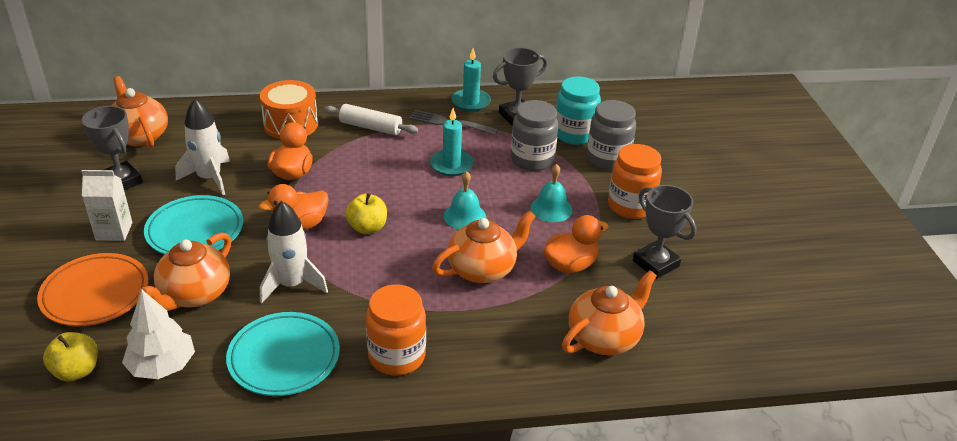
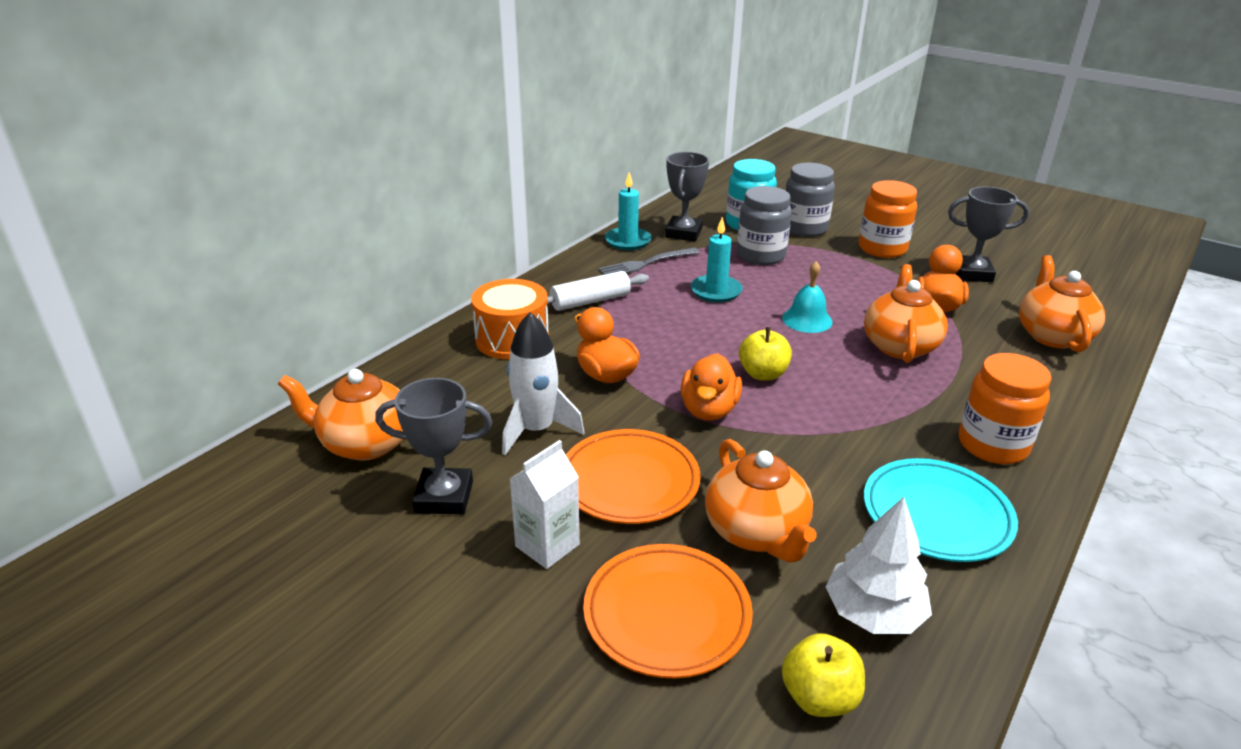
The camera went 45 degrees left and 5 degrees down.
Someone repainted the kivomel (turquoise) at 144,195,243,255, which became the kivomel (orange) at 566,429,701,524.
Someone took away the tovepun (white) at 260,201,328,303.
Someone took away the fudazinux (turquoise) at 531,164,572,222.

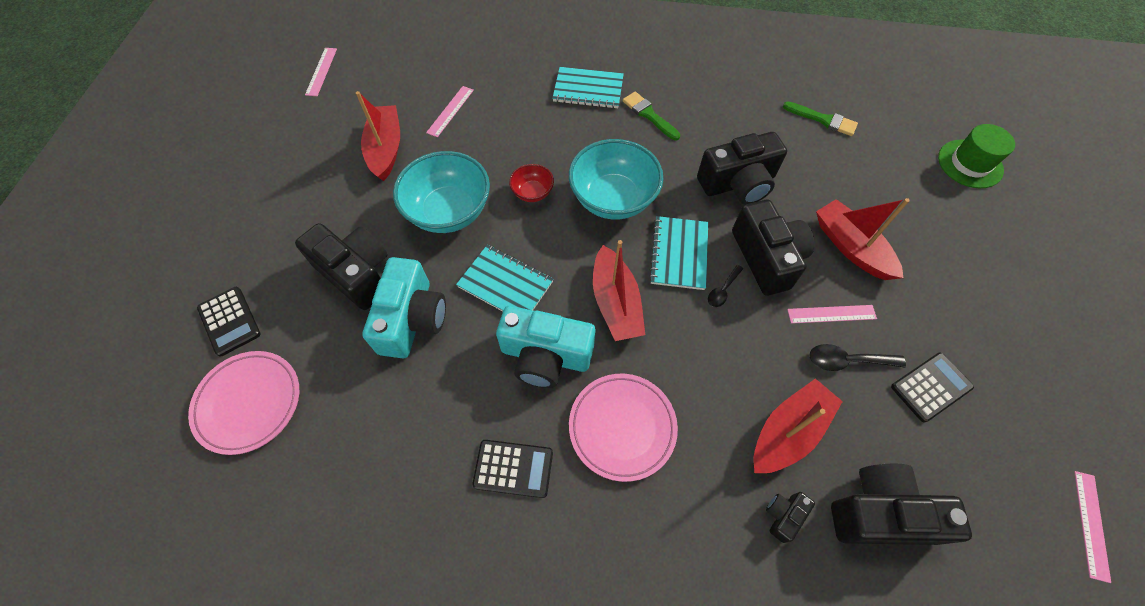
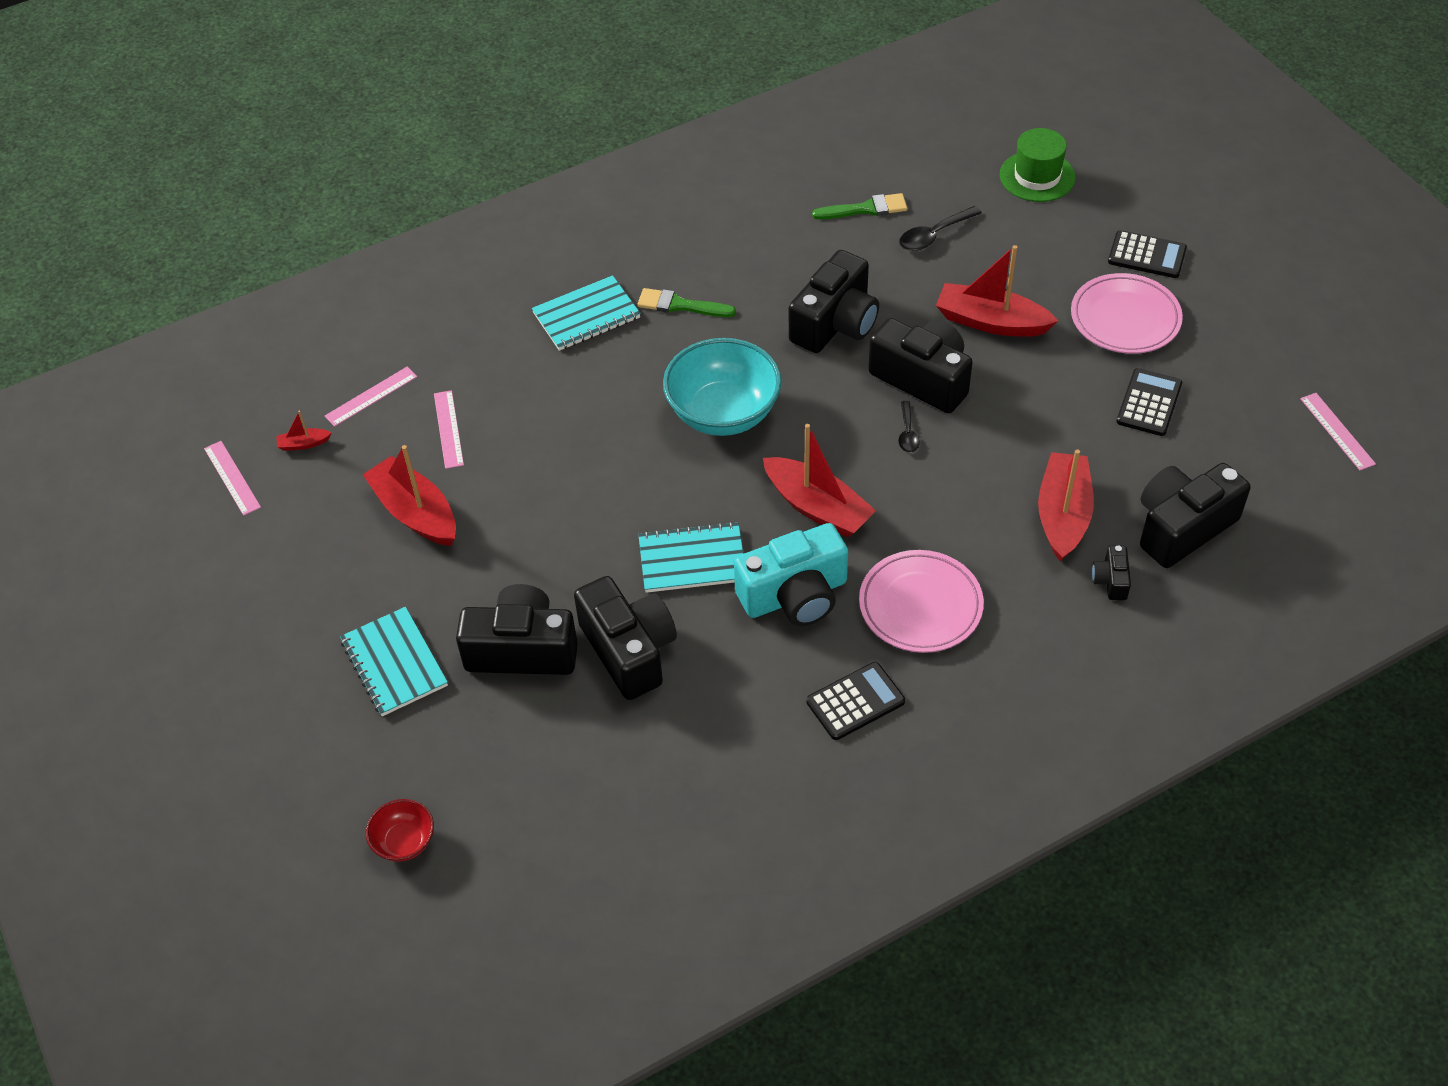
The camera went 35 degrees left and 10 degrees down.
Someone carried the kivomel (pink) from 188,351,299,455 to 1071,273,1183,354.
Someone carried the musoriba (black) from 197,287,260,357 to 1108,230,1187,278.
Someone repainted the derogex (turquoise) at 362,257,446,358, which became the derogex (black) at 574,576,677,700.
Someone took away the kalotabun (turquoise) at 393,151,490,233.
Someone carried the kalotabun (red) from 509,164,554,202 to 366,799,434,862.
Someone carried the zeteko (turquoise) from 649,216,708,290 to 340,607,448,716.
Someone carried the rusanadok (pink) from 787,305,877,324 to 325,367,417,427.
Someone carried the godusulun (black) from 809,344,906,371 to 899,206,982,251.
Someone put down the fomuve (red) at 276,410,332,451.

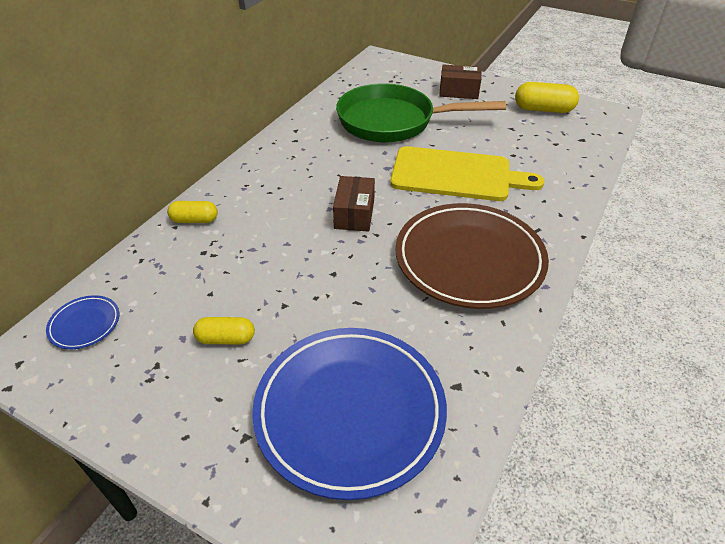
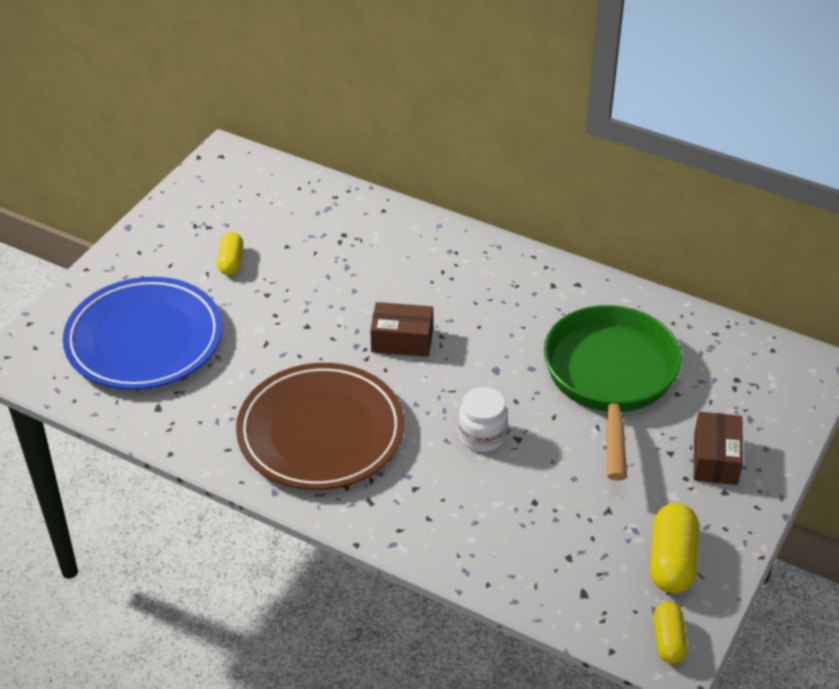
The camera went 90 degrees right and 0 degrees up.
Someone took away the kivomel (blue) at 46,295,119,349.
Someone carried the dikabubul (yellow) from 167,201,218,223 to 654,602,688,664.
Someone swapped the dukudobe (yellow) at 390,146,545,201 for the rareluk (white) at 458,387,508,452.

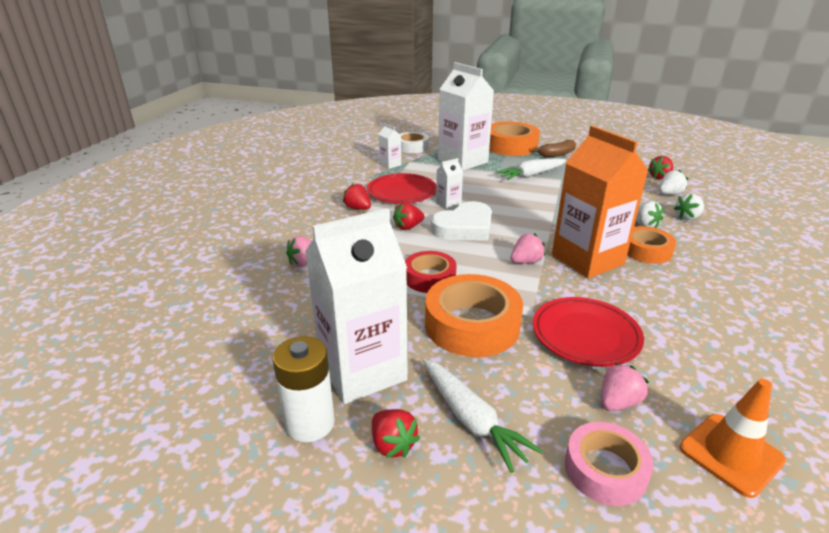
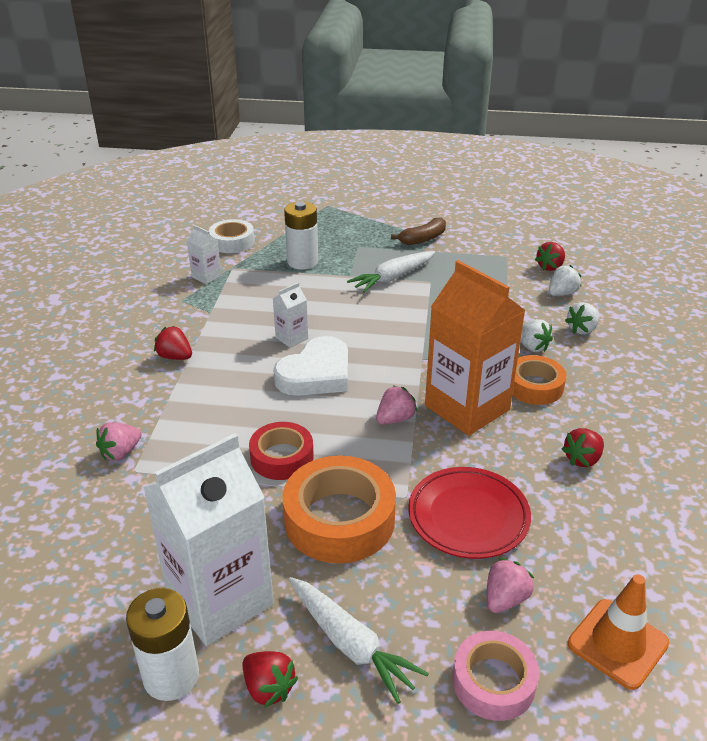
The camera went 10 degrees left and 5 degrees up.
Someone took away the kivomel (red) at 367,173,436,203.
Someone carried the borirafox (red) from 393,202,424,230 to 562,428,604,467.
Someone swapped the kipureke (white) at 438,62,494,171 for the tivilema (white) at 284,202,318,270.
Someone took away the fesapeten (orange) at 489,122,540,156.

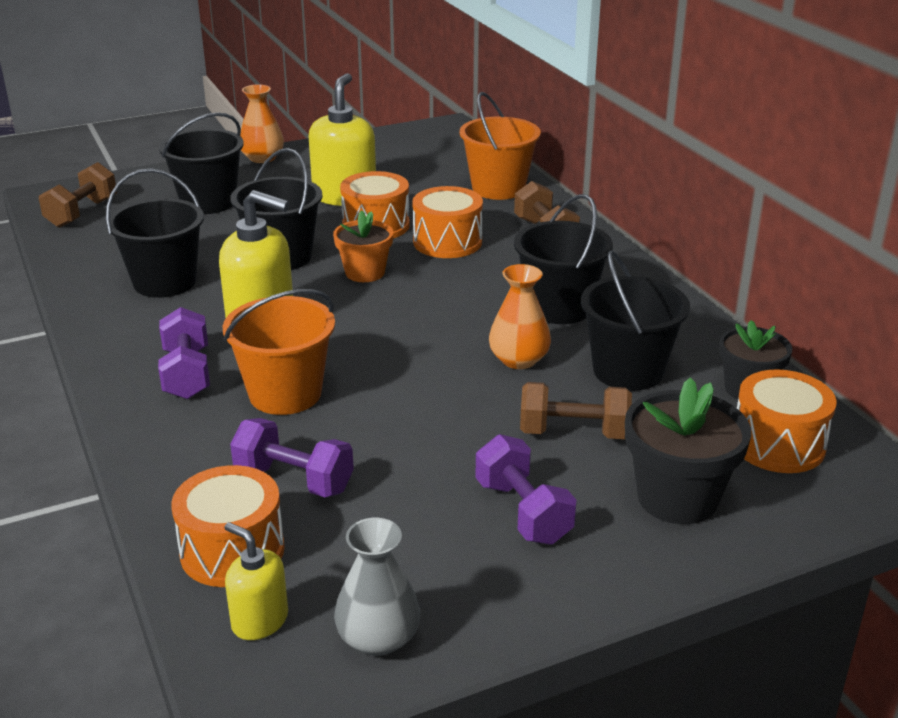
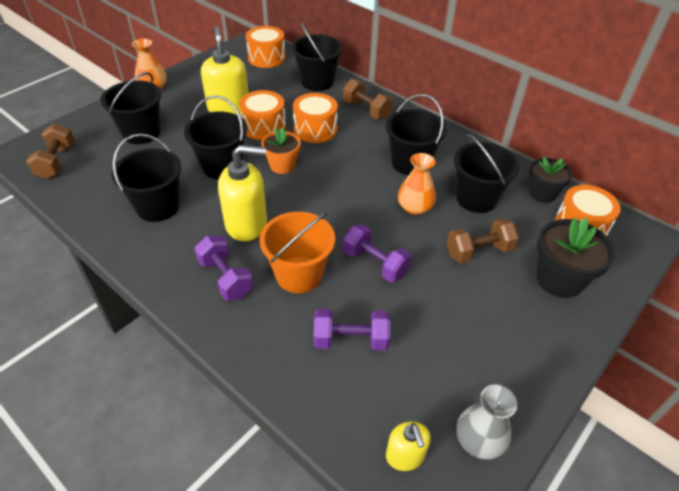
The camera went 25 degrees left and 15 degrees up.
Someone carried the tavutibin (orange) from 171,465,285,587 to 246,26,285,68.
Someone rotated the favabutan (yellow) at 224,522,288,640 by 120 degrees counterclockwise.
Someone repainted the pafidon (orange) at 460,92,541,200, which became the pafidon (black) at 291,23,343,91.
Someone carried the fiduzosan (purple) from 475,434,576,545 to 343,224,412,283.

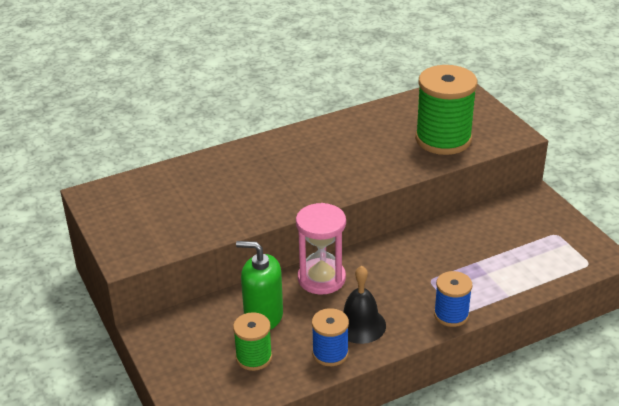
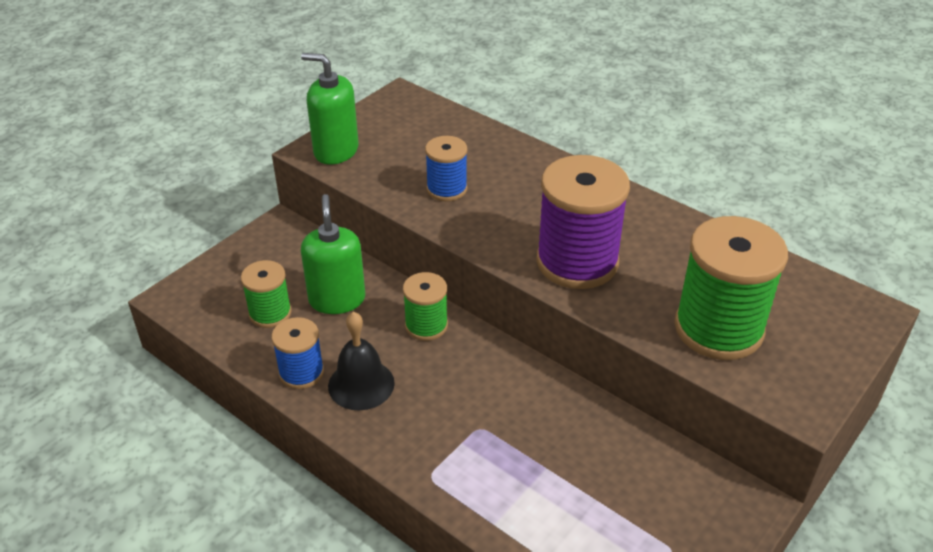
The camera went 65 degrees right and 5 degrees up.
Someone swapped the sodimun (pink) at 296,203,346,295 for the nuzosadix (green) at 403,272,448,341.
Someone carried the nuzosadix (blue) from 434,271,472,327 to 425,136,467,201.
Someone put down the favabutan (green) at 301,53,359,164.
Someone put down the nuzosadix (purple) at 536,155,630,289.

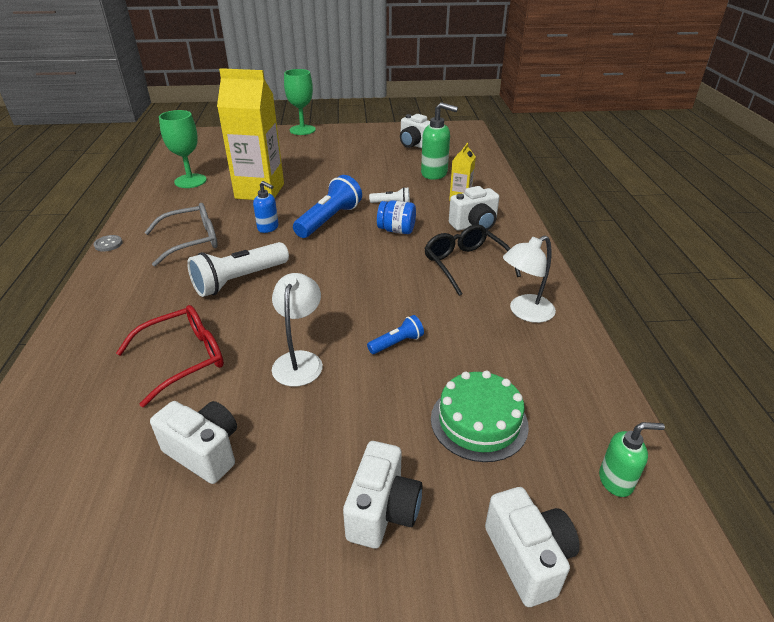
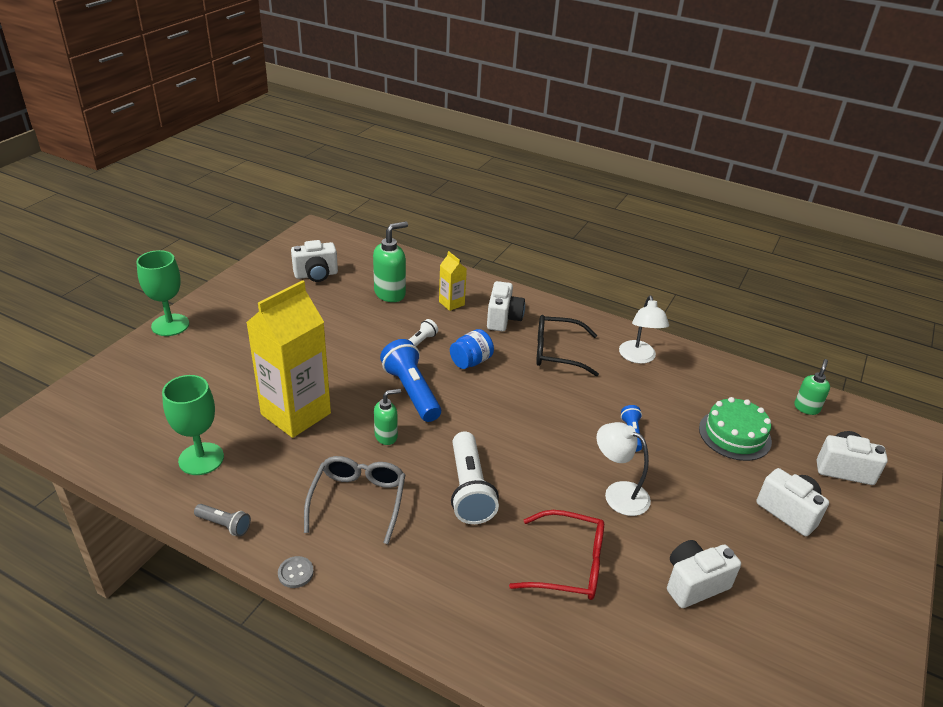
The camera went 60 degrees left and 0 degrees up.
Someone rotated the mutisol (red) at 116,305,224,407 by 105 degrees clockwise.
Someone repainted the favabutan (blue) at 253,181,279,233, which became the favabutan (green) at 374,389,401,445.
Someone put down the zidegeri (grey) at 194,504,251,537.

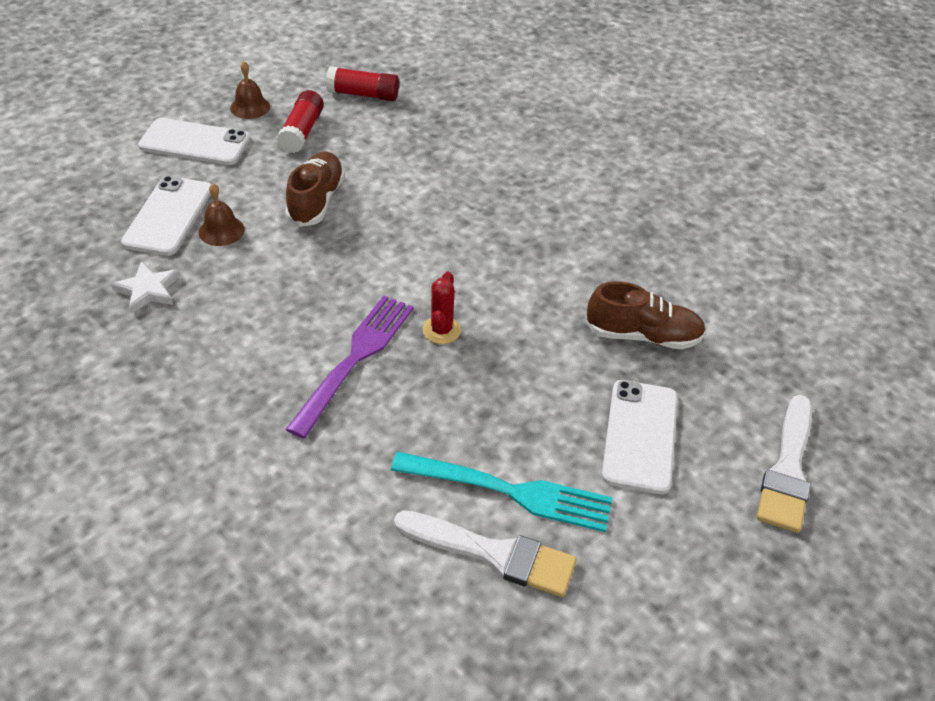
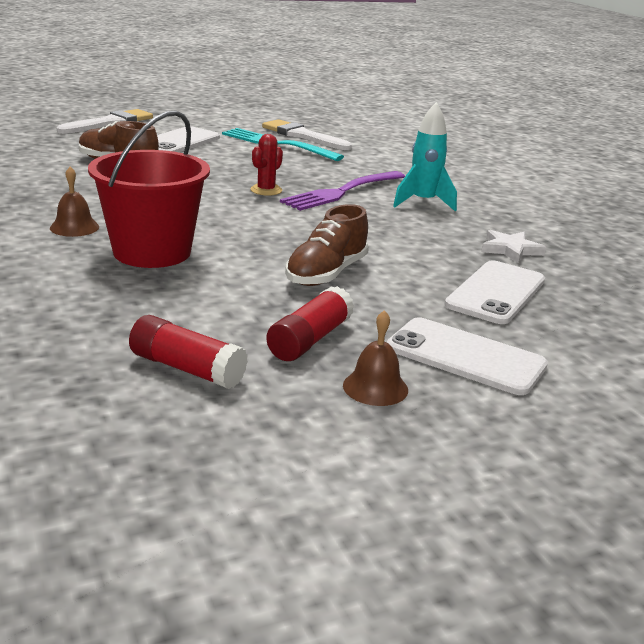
The camera went 160 degrees left and 20 degrees down.
Someone carried the fudazinux (brown) from 199,183,245,246 to 50,167,99,237.
Someone put down the pafidon (red) at 88,110,210,268.
Someone put down the tovepun (turquoise) at 393,102,457,212.

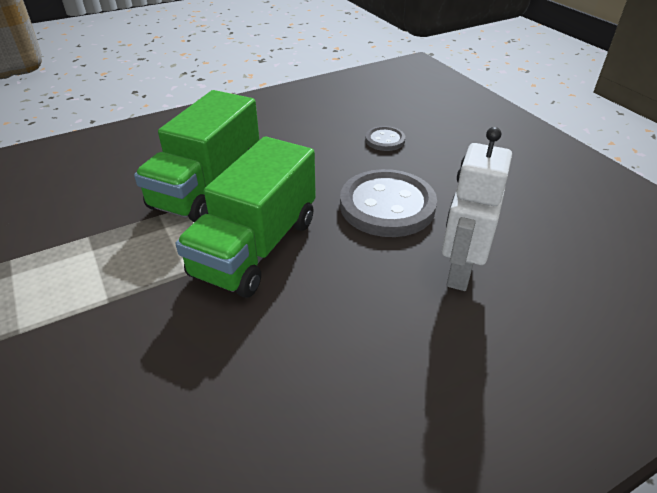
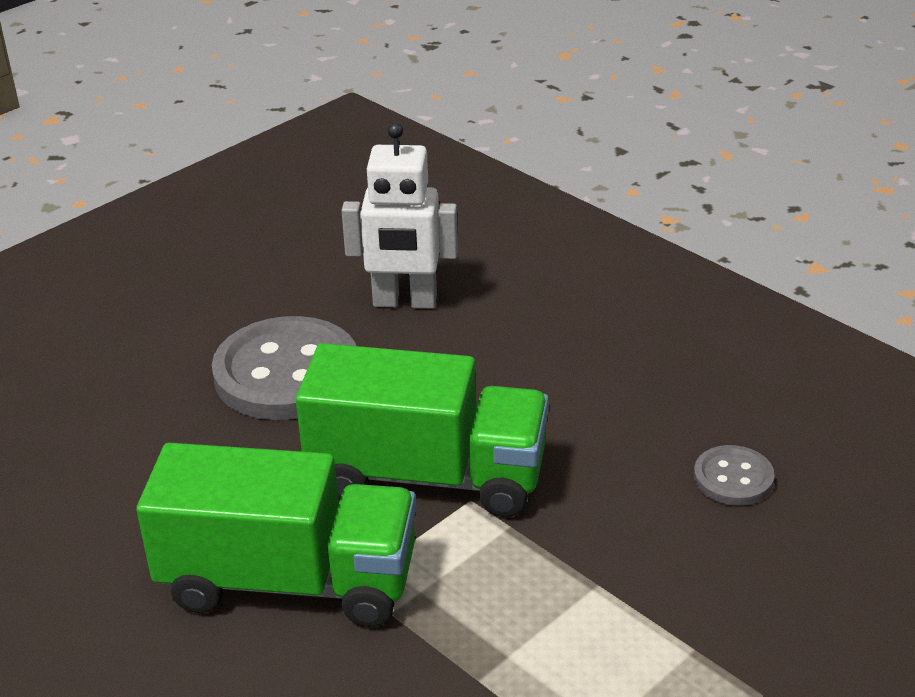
The camera went 105 degrees left and 5 degrees down.
Someone carried the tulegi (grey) from 365,126,405,151 to 694,445,775,506.

